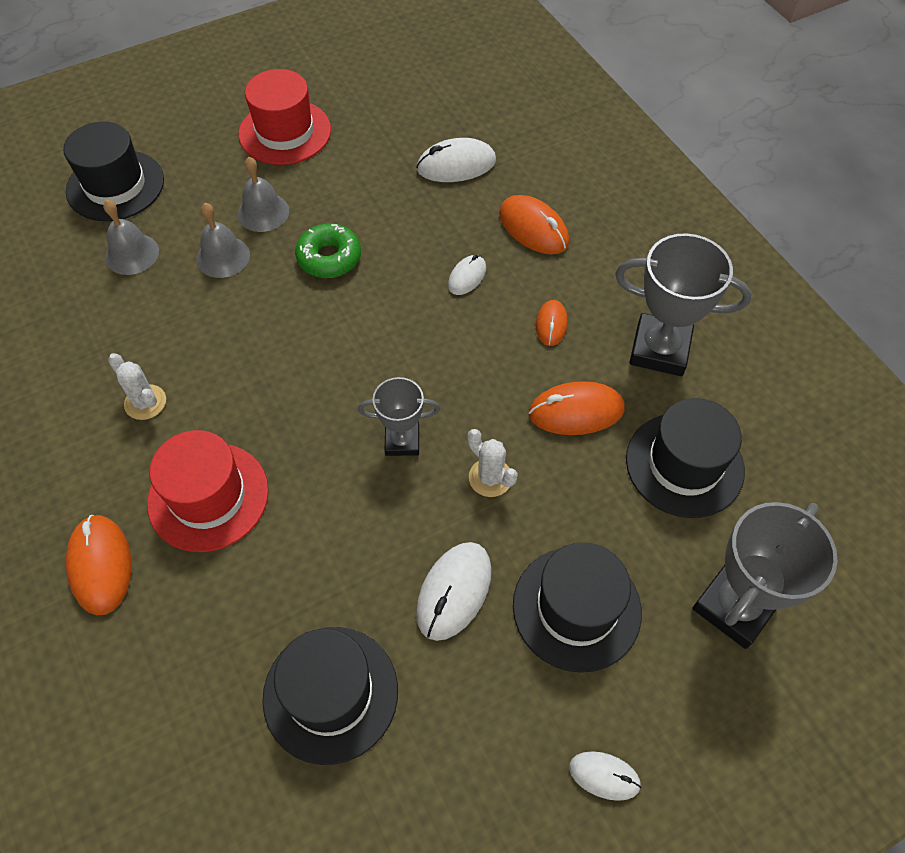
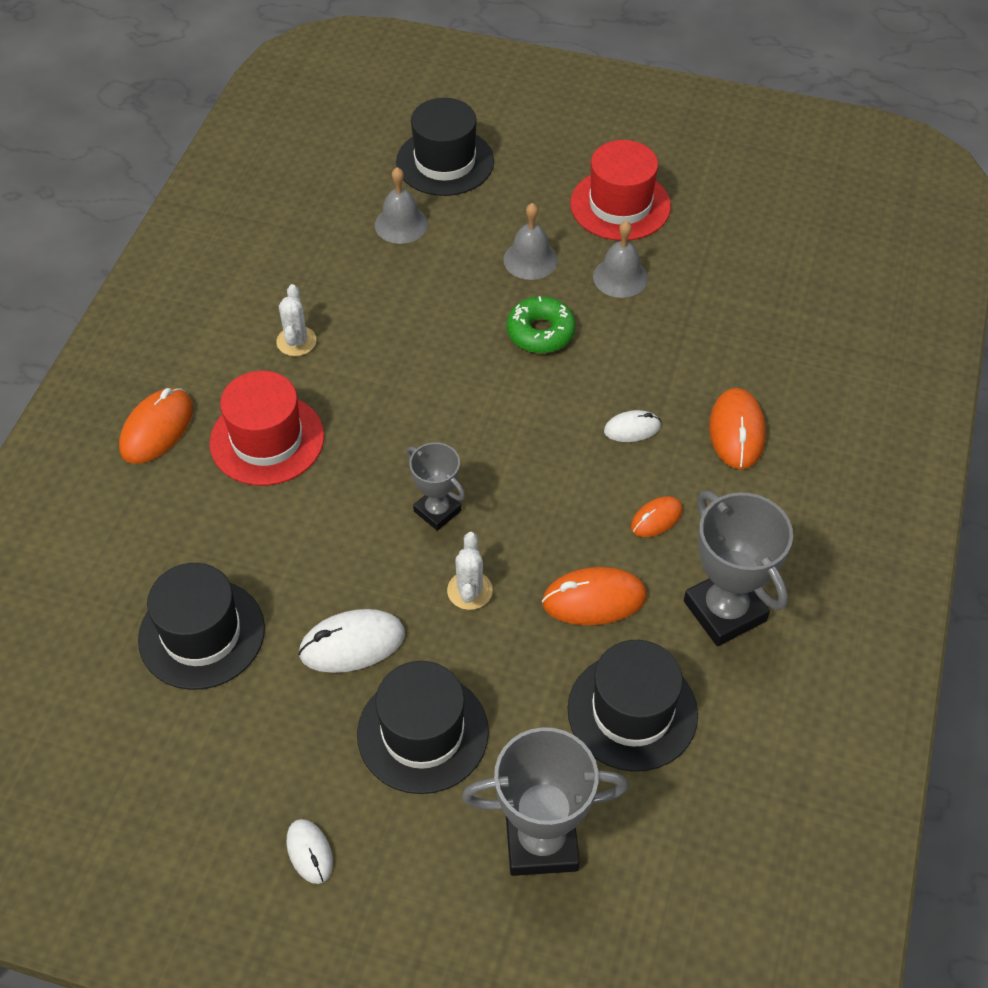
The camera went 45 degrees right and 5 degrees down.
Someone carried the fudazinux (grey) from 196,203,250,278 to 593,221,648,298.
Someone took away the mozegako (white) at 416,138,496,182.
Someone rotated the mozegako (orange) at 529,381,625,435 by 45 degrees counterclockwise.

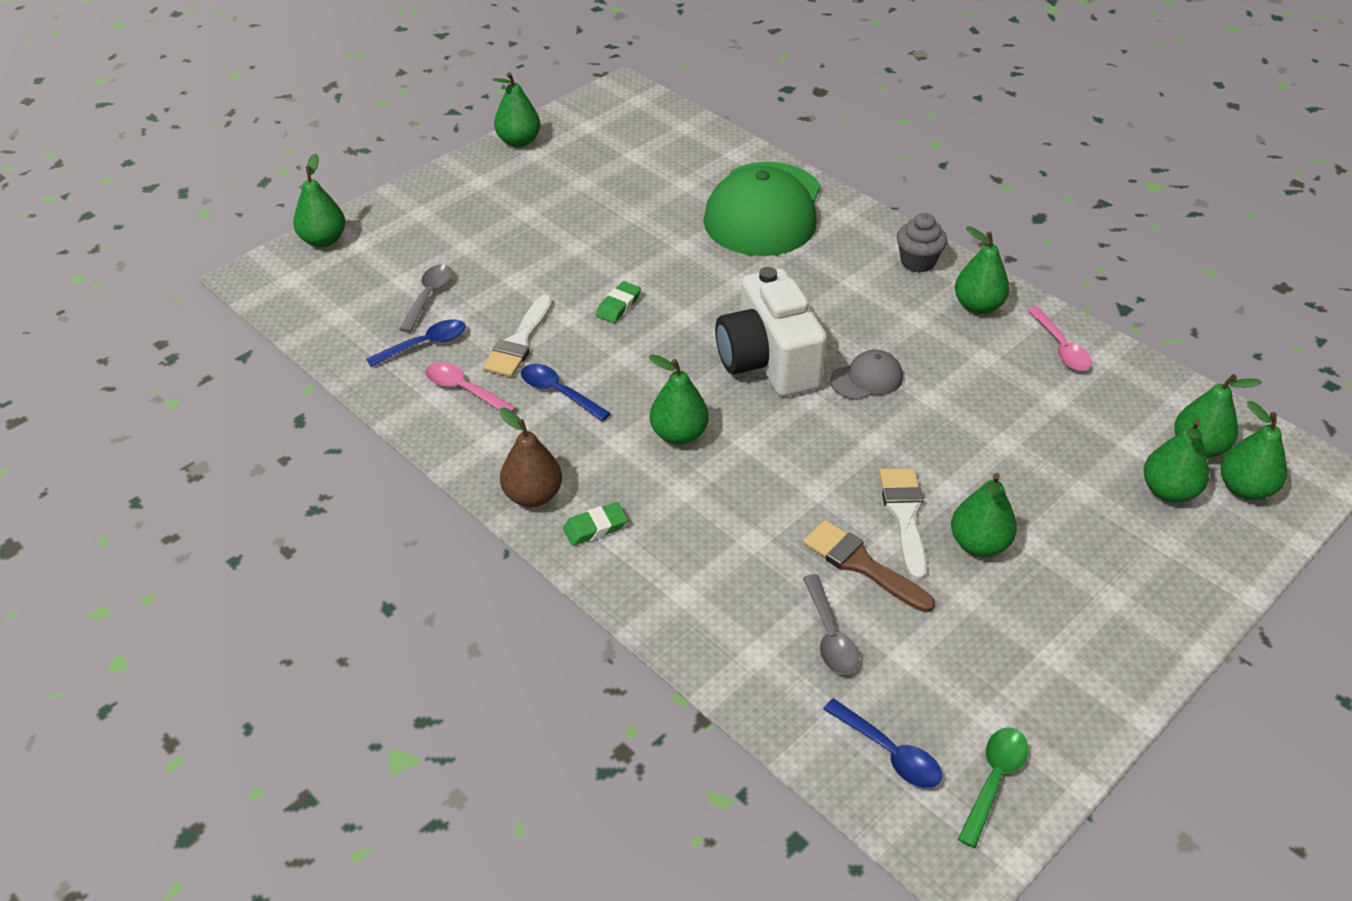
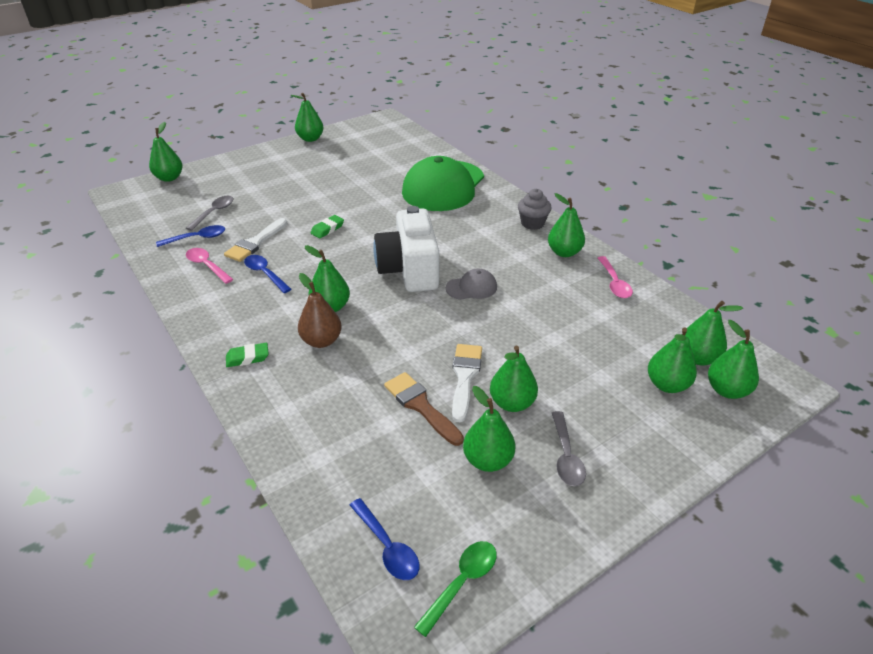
The camera went 10 degrees right and 5 degrees down.
Someone carried the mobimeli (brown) from 500,408,562,507 to 298,273,342,348.
Someone carried the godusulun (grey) from 803,574,859,675 to 552,411,586,486.
Someone put down the mobimeli (green) at 463,386,515,472.

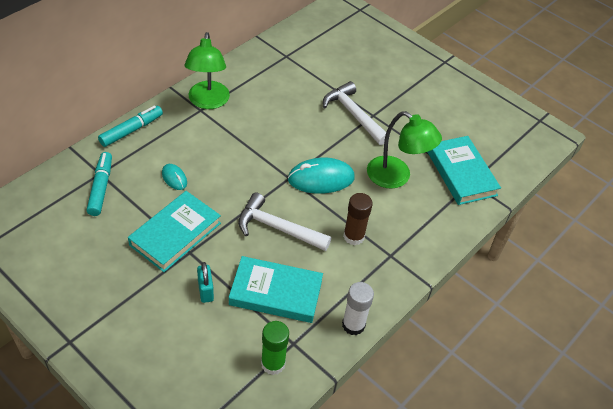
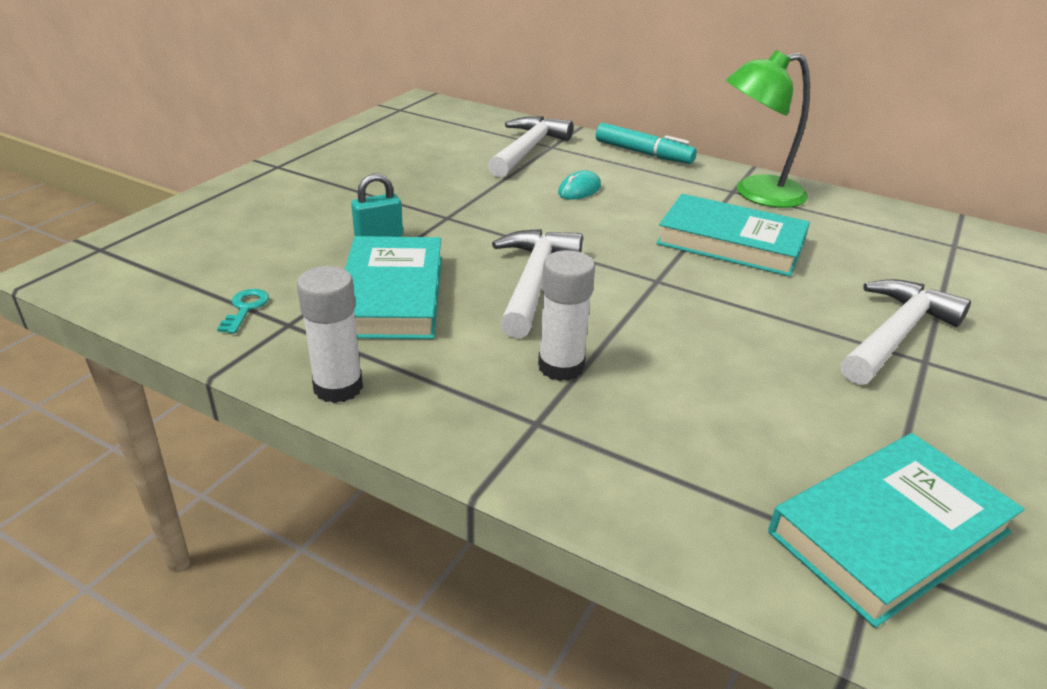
The camera went 80 degrees right and 15 degrees down.
Someone swapped the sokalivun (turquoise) at 86,152,112,216 for the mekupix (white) at 488,116,573,178.
Someone carried the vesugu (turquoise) from 128,191,221,272 to 656,194,810,277.
Someone swapped the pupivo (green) at 261,321,289,375 for the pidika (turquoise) at 217,289,269,334.
Someone took away the mozegako (turquoise) at 288,158,355,194.
Someone repainted the pupivo (brown) at 343,193,373,245, which became the pupivo (white) at 538,250,595,381.
Someone took away the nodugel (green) at 367,111,442,189.

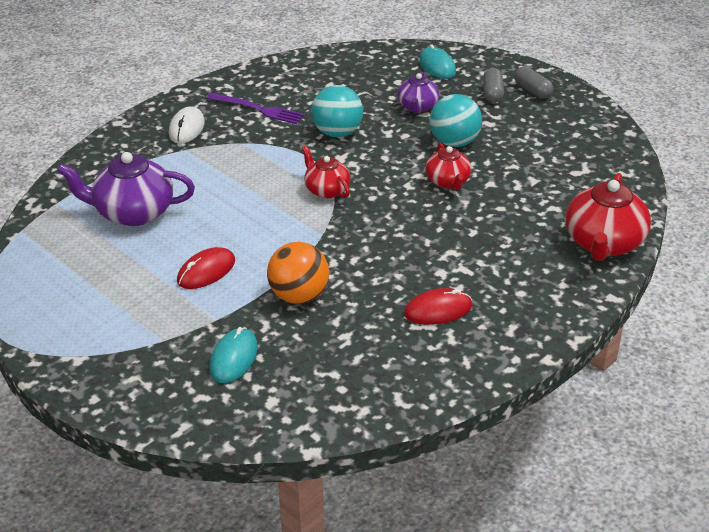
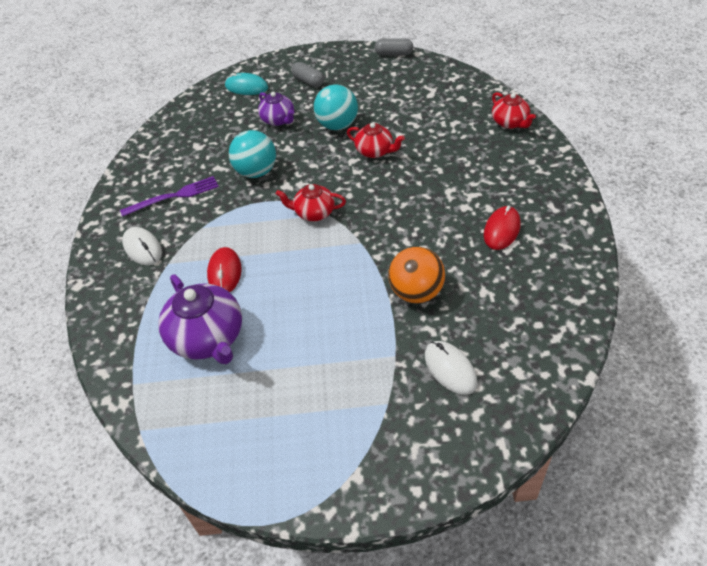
The camera went 45 degrees left and 10 degrees up.
Someone rotated the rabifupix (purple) at 57,152,195,226 by 75 degrees counterclockwise.
Someone carried the mozegako (red) from 177,247,235,289 to 207,247,242,292.
Someone repainted the mozegako (turquoise) at 210,327,258,383, which became the mozegako (white) at 425,341,477,395.
Someone carried the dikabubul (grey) from 514,67,553,99 to 375,39,413,55.
Someone scaled the rabifupix (red) at 565,173,651,261 by 0.59.

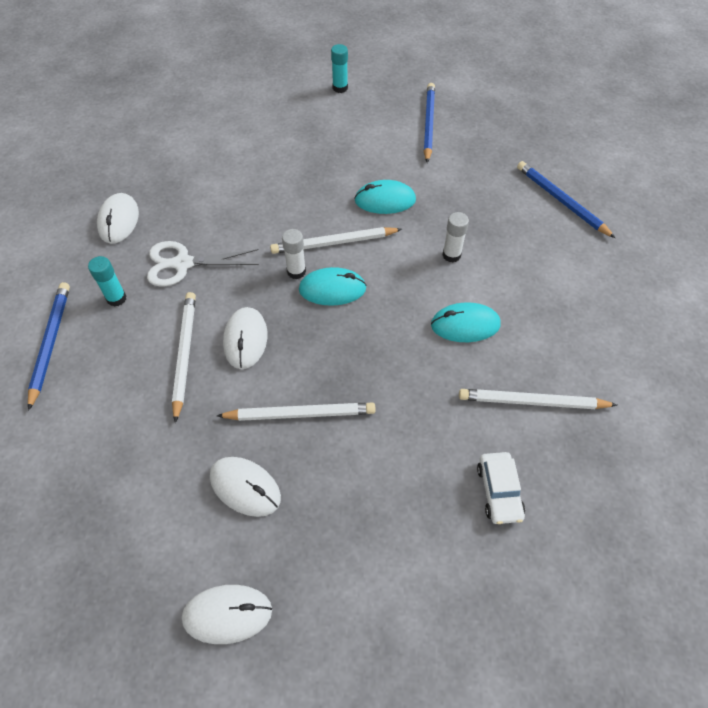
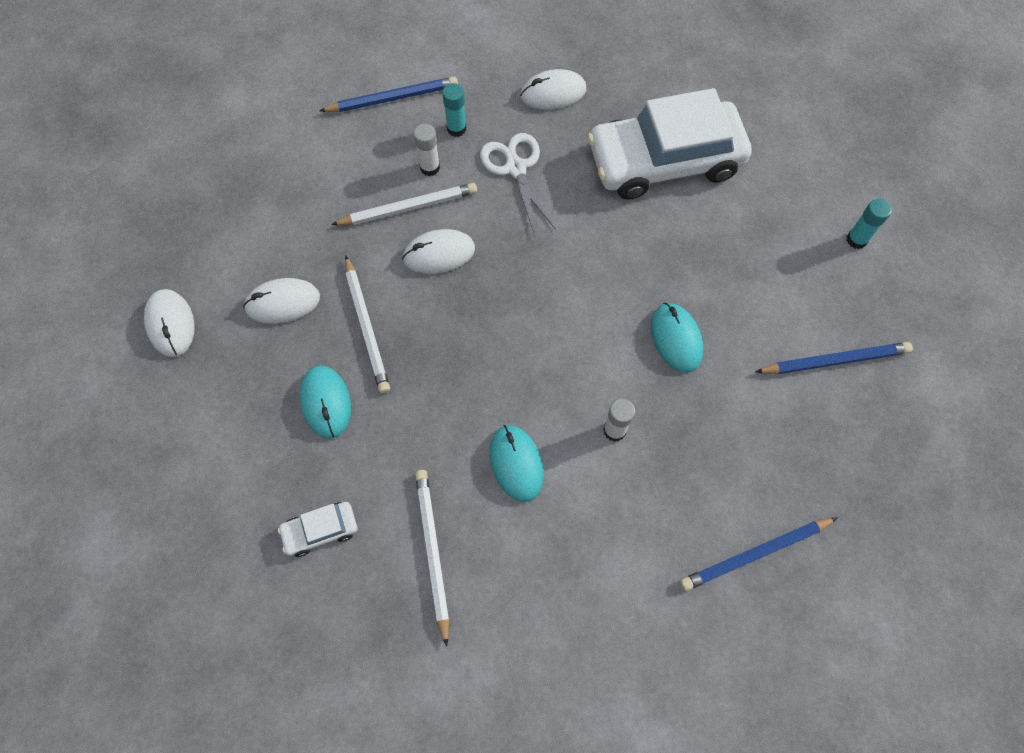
The camera went 75 degrees right and 10 degrees up.
Someone rotated the mozegako (white) at 210,457,281,517 by 60 degrees clockwise.
Someone took away the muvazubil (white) at 270,227,402,254.
Someone carried the pupivo (white) from 282,229,306,279 to 414,124,440,176.
Someone carried the mozegako (turquoise) from 299,267,367,306 to 300,365,351,439.
Someone rotated the muvazubil (blue) at 517,161,615,238 by 150 degrees counterclockwise.
Someone put down the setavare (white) at 587,88,752,200.

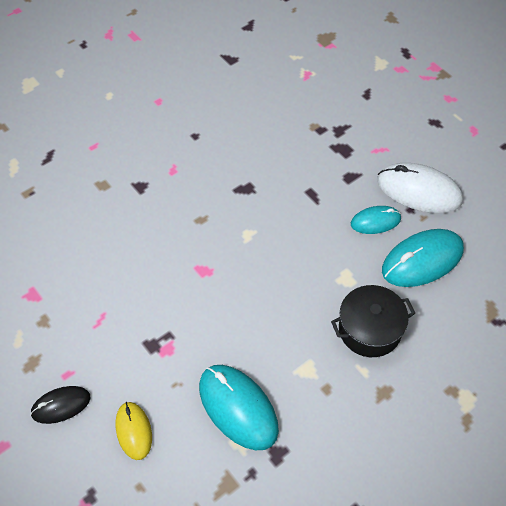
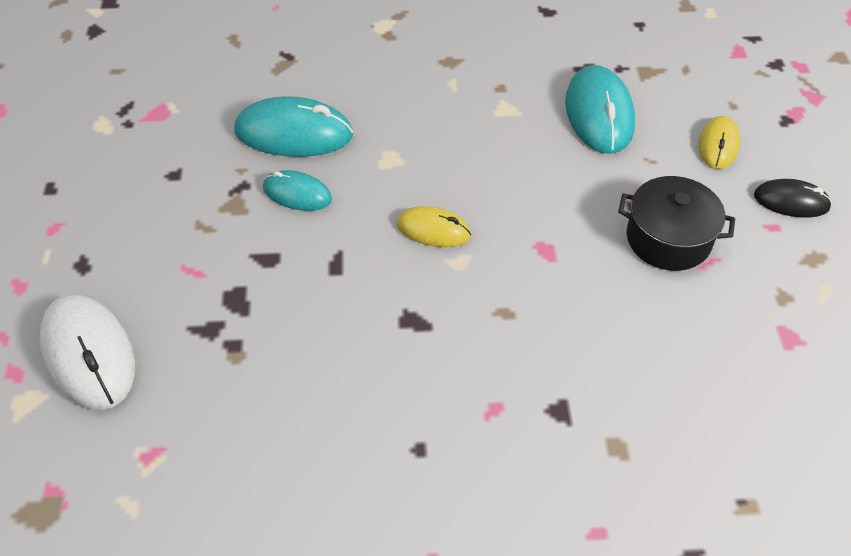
The camera went 145 degrees left and 5 degrees down.
Someone carried the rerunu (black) from 331,285,416,357 to 618,176,735,271.
Someone carried the mozegako (white) from 377,163,463,213 to 39,294,135,410.
Someone put down the mozegako (yellow) at 397,206,471,247.

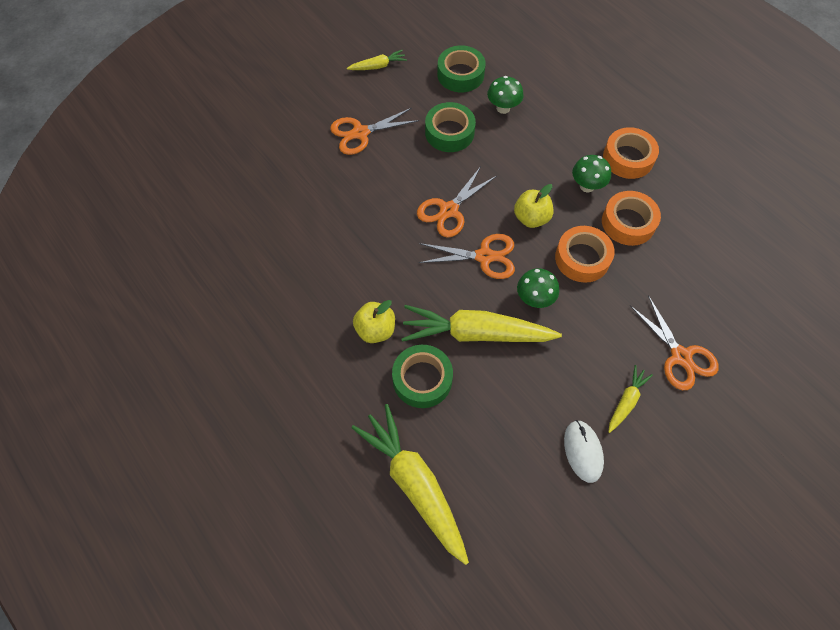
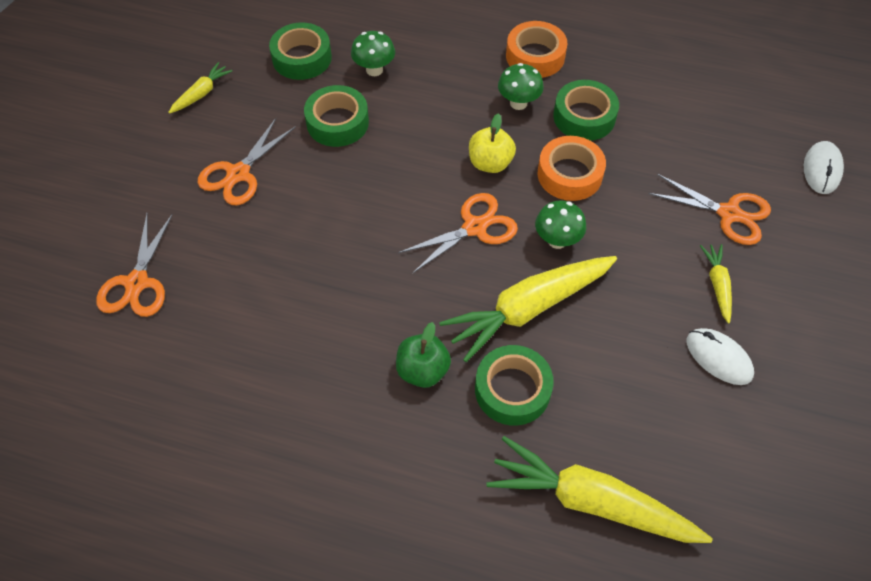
The camera went 35 degrees left and 5 degrees down.
Someone repainted the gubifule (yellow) at 353,300,395,343, which became the gubifule (green) at 396,322,451,388.
Someone carried the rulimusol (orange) from 417,166,497,238 to 96,214,173,317.
Someone repainted the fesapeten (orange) at 602,191,661,246, which became the fesapeten (green) at 553,80,619,141.
Someone put down the mozegako (white) at 804,141,844,194.

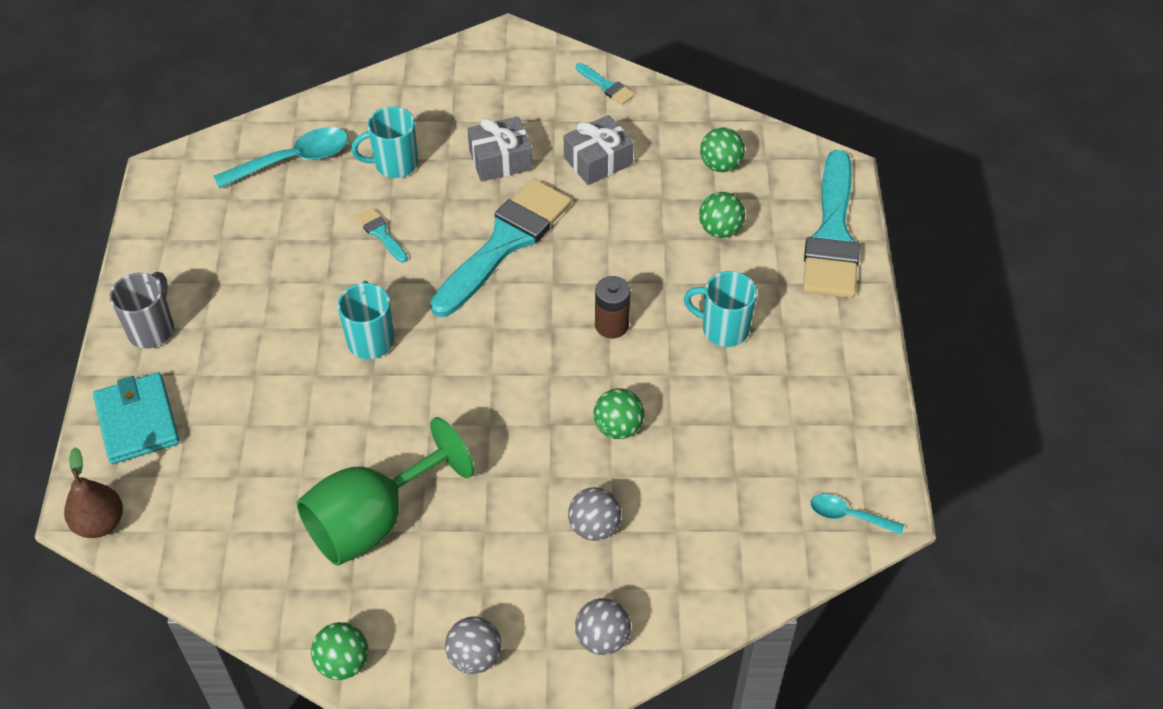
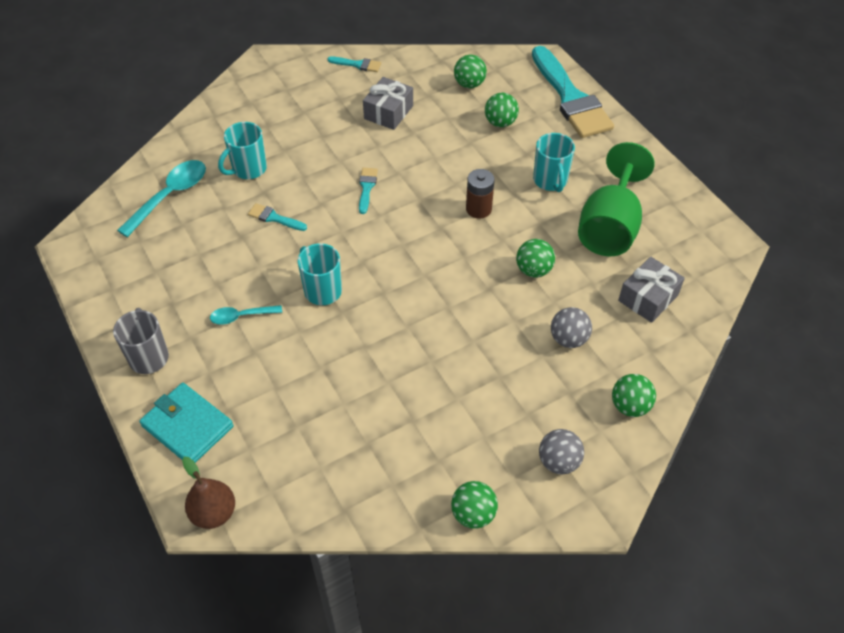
The camera went 30 degrees left and 0 degrees up.
Someone carried the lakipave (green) from 296,417,474,566 to 578,142,655,256.
Someone scaled the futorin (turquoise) at 430,179,571,317 by 0.41.
Someone carried the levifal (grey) from 467,117,532,181 to 618,256,685,323.
Someone repainted the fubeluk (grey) at 575,598,631,655, which became the fubeluk (green) at 612,374,656,417.
Someone rotated the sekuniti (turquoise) at 684,271,757,347 by 90 degrees counterclockwise.
Someone carried the godusulun (turquoise) from 810,494,904,534 to 210,305,282,325.

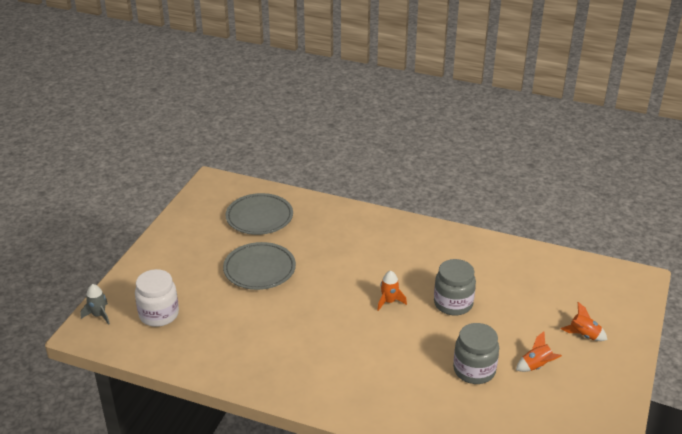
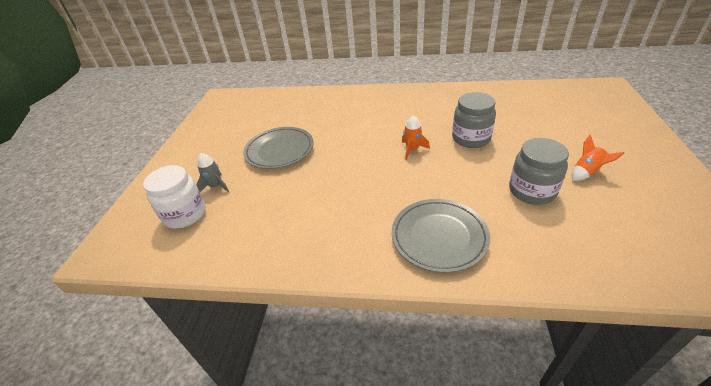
The camera went 10 degrees left and 5 degrees up.
Someone carried the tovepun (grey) from 80,284,110,325 to 196,153,229,192.
Someone carried the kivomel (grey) from 225,193,293,235 to 392,199,490,273.
Someone took away the tovepun (orange) at 560,302,608,341.

